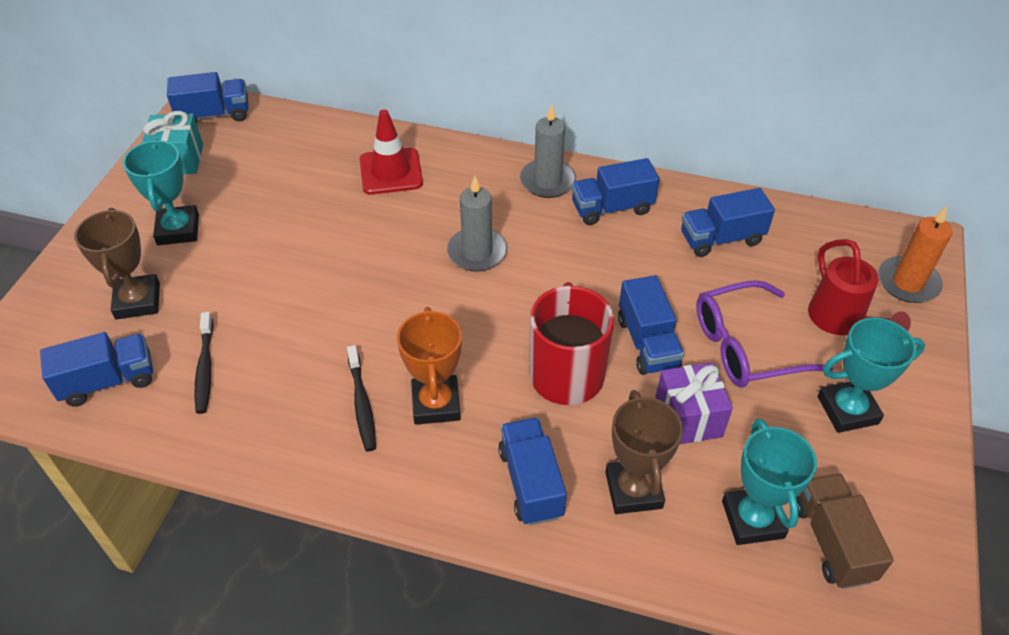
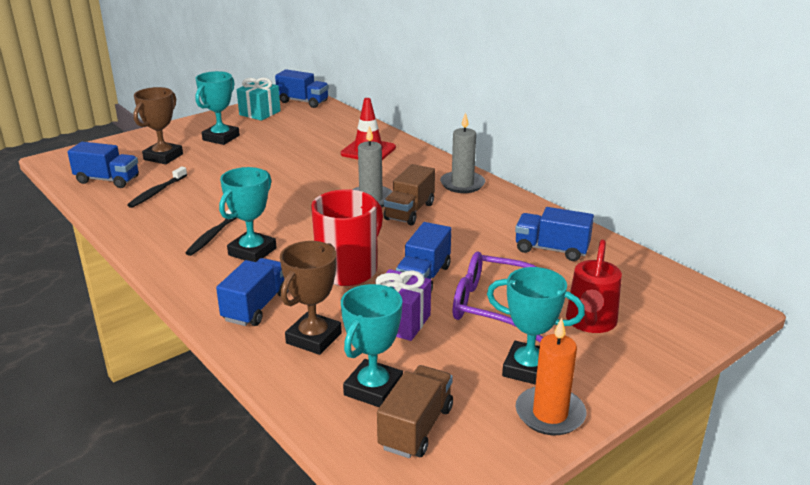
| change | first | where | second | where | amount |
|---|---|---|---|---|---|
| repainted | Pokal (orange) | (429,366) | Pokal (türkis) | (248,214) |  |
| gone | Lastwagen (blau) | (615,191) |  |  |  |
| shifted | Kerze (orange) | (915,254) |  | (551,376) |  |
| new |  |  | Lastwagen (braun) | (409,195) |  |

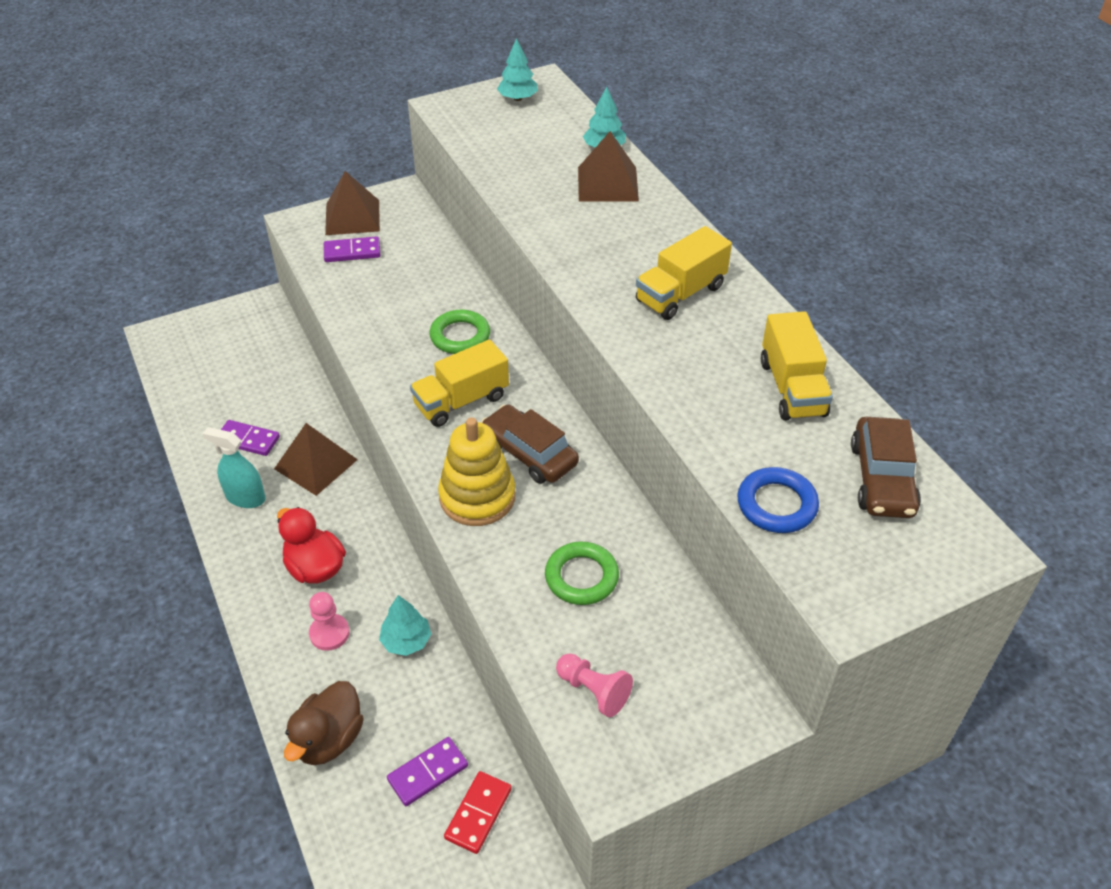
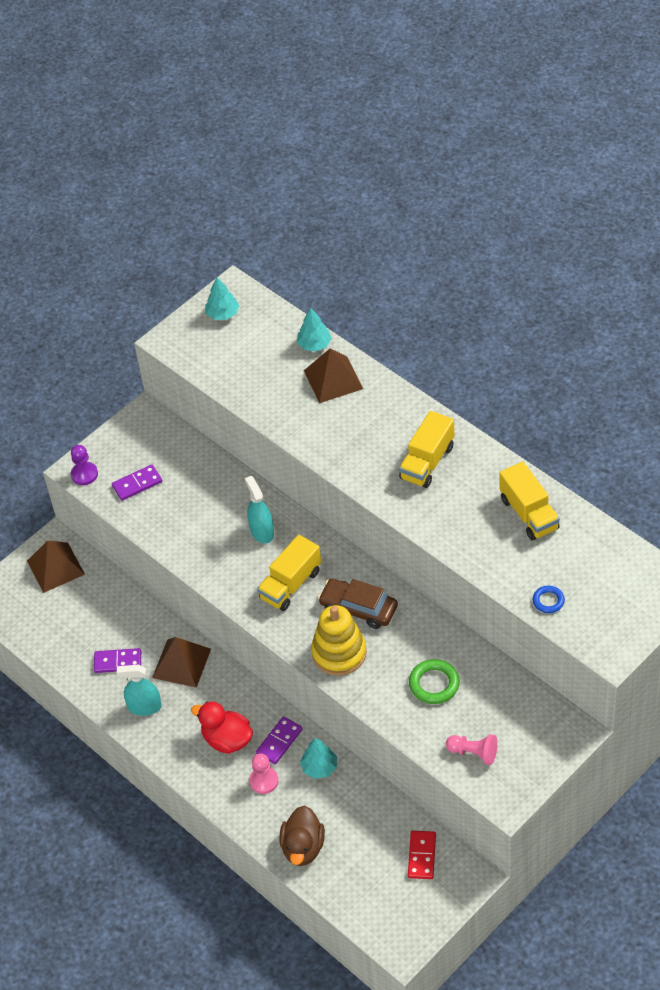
| change | first | where | second | where | amount |
|---|---|---|---|---|---|
| shifted | Pyramide (braun) | (352,203) |  | (56,567) |  |
| shifted | Dominostein (lila) | (427,771) |  | (279,740) |  |
| swapped | Ring (grün) | (460,332) | Sprühflasche (türkis) | (259,510) |  |
| scaled | Ring (blau) | (778,500) |  | (549,599) | x0.62 |
| gone | Auto (braun) | (886,467) |  |  |  |
| new |  |  | Bauer (lila) | (84,465) |  |

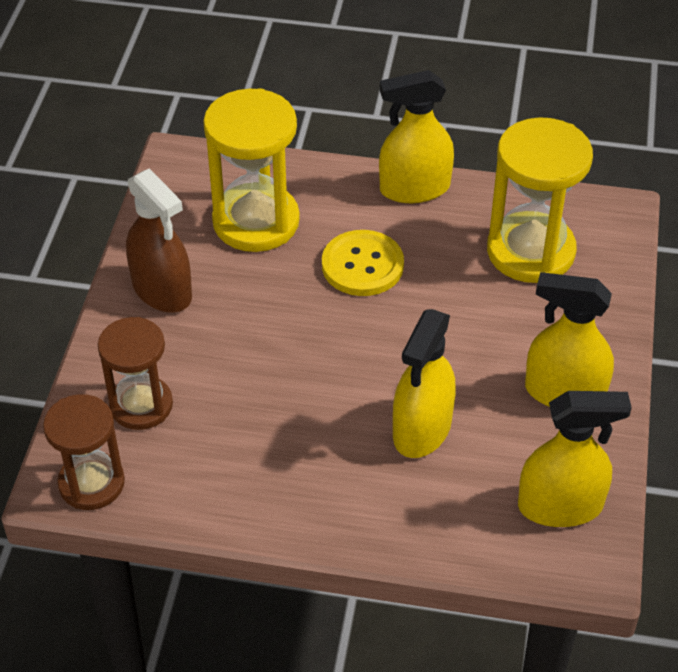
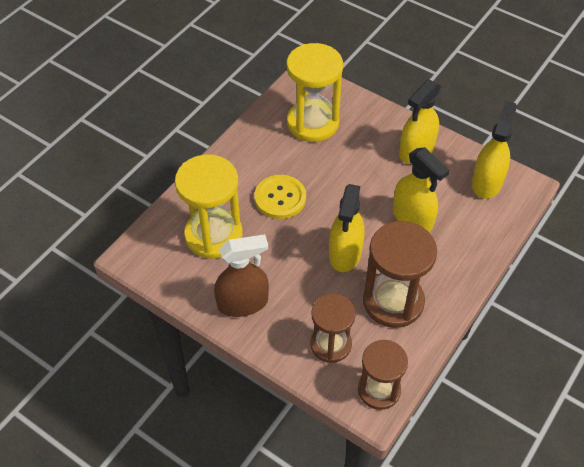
| change | first | where | second | where | amount |
|---|---|---|---|---|---|
| shifted | Sprühflasche (gelb) | (416,136) |  | (347,228) |  |
| new |  |  | Sanduhr (braun) | (400,274) |  |

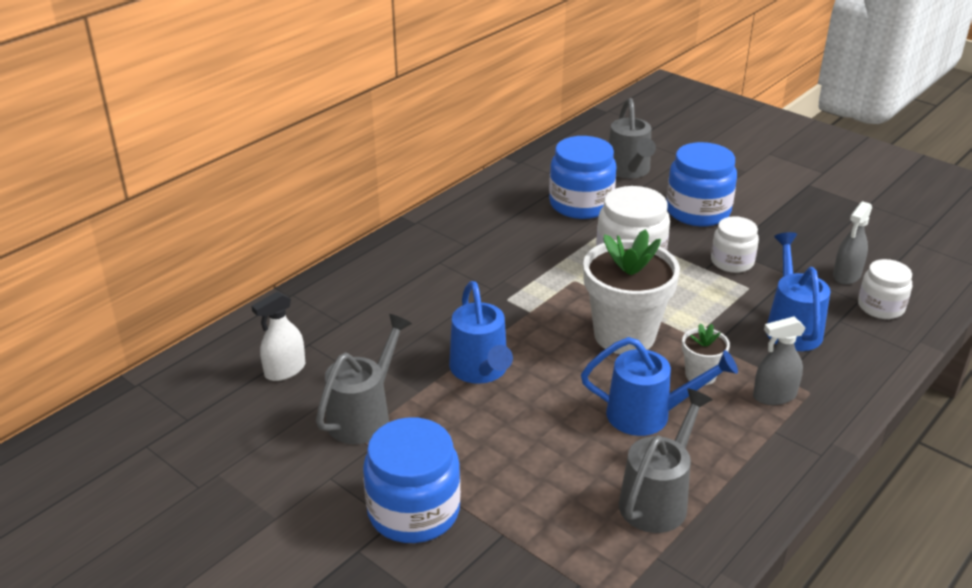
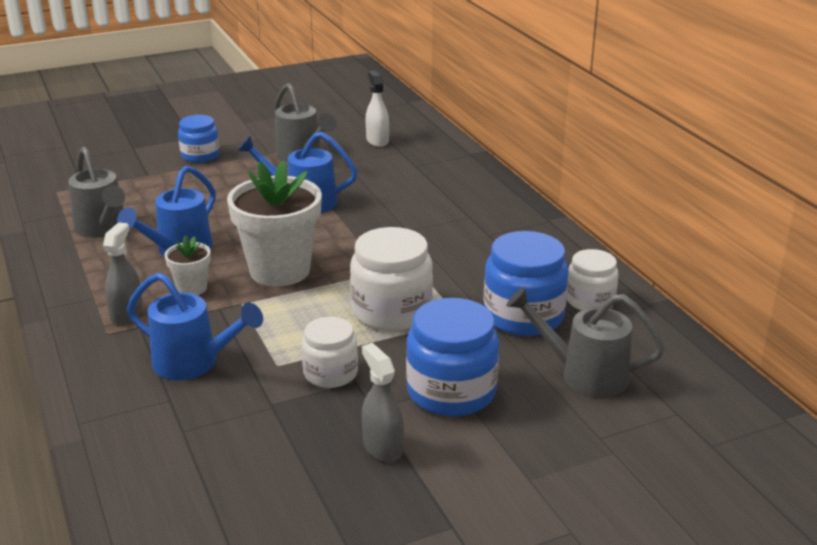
| change | first | where | second | where | amount |
|---|---|---|---|---|---|
| scaled | Einmachglas (blau) | (412,480) |  | (198,139) | x0.62 |
| shifted | Sprühflasche (grau) | (852,243) |  | (383,402) |  |
| shifted | Einmachglas (weiß) | (885,289) |  | (593,280) |  |

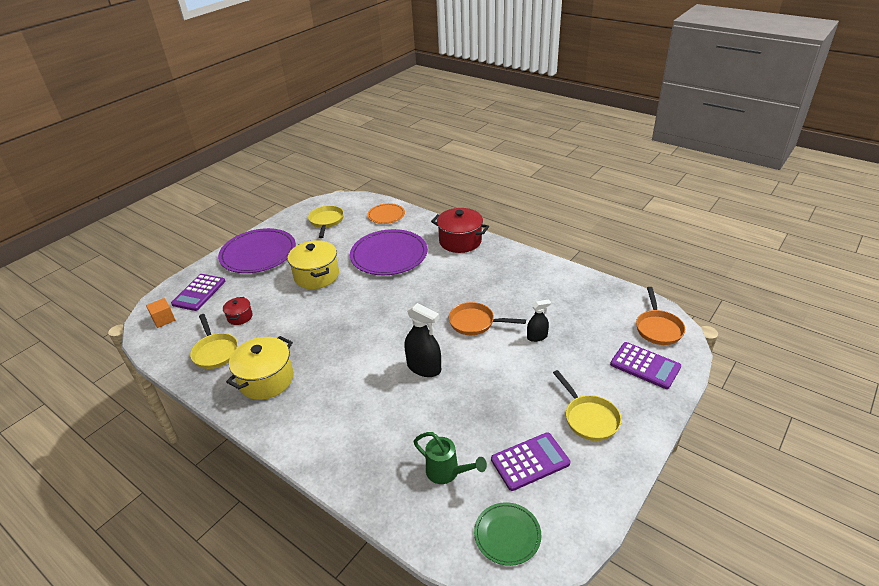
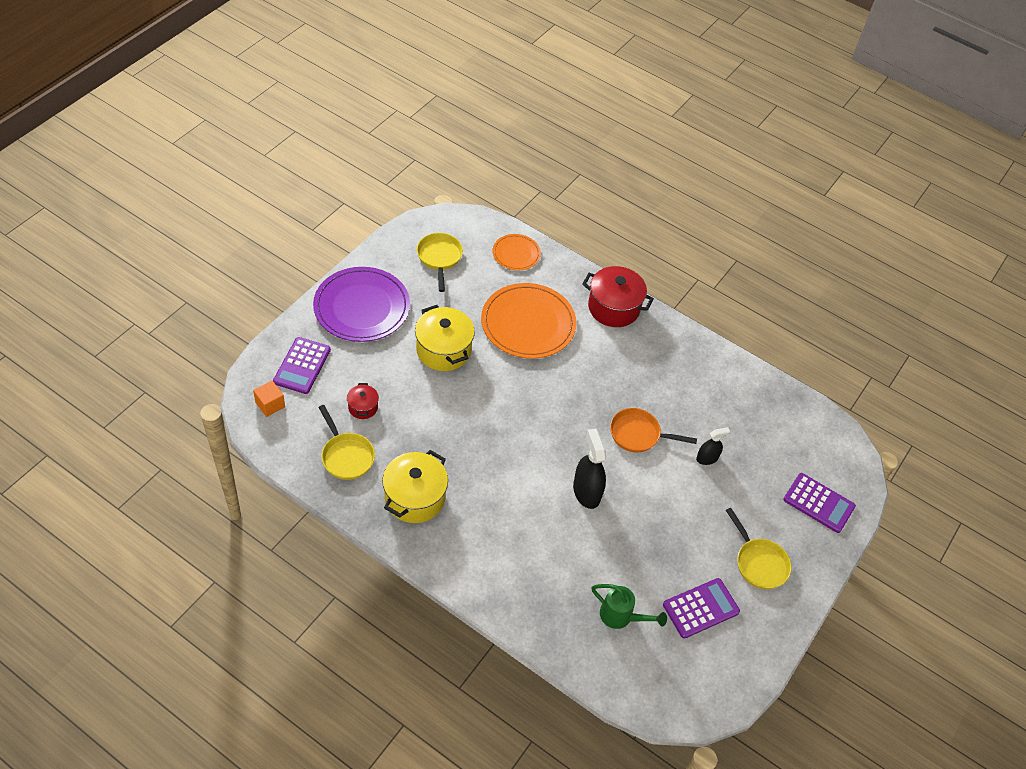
| change | first | where | second | where | amount |
|---|---|---|---|---|---|
| repainted | Teller (lila) | (388,252) | Teller (orange) | (529,321) |  |
| rotated | Sprühflasche (schwarz) | (422,340) |  | (589,469) | 135 degrees counterclockwise |
| gone | Teller (grün) | (507,534) |  |  |  |
| gone | Pfanne (orange) | (660,316) |  |  |  |

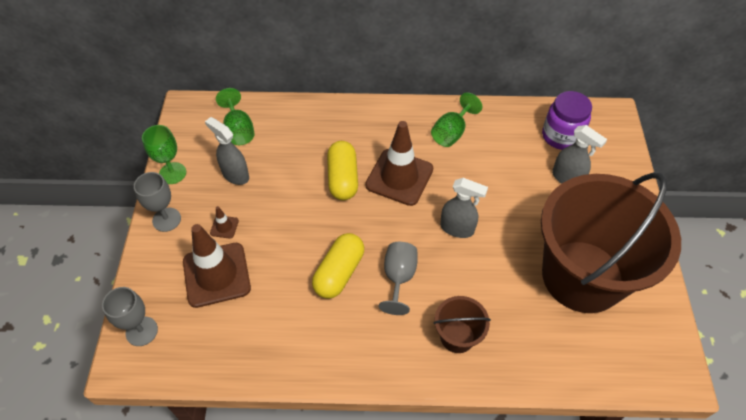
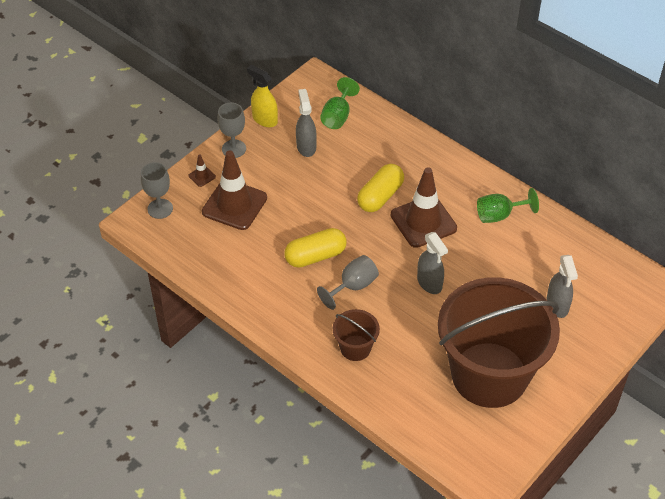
| change | first | where | second | where | amount |
|---|---|---|---|---|---|
| swapped | Kelch (grün) | (164,154) | Sprühflasche (gelb) | (262,96) |  |
| shifted | Leitkegel (braun) | (224,222) |  | (202,171) |  |
| gone | Einmachglas (lila) | (567,120) |  |  |  |

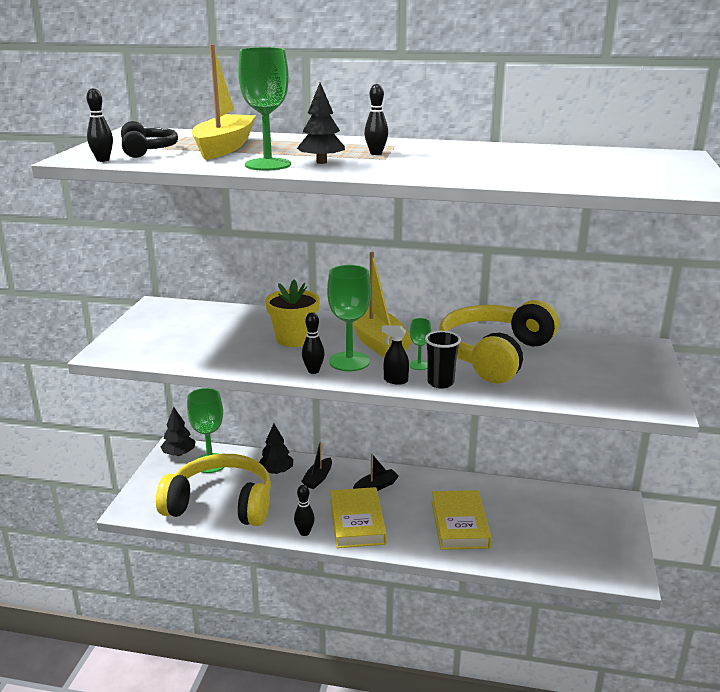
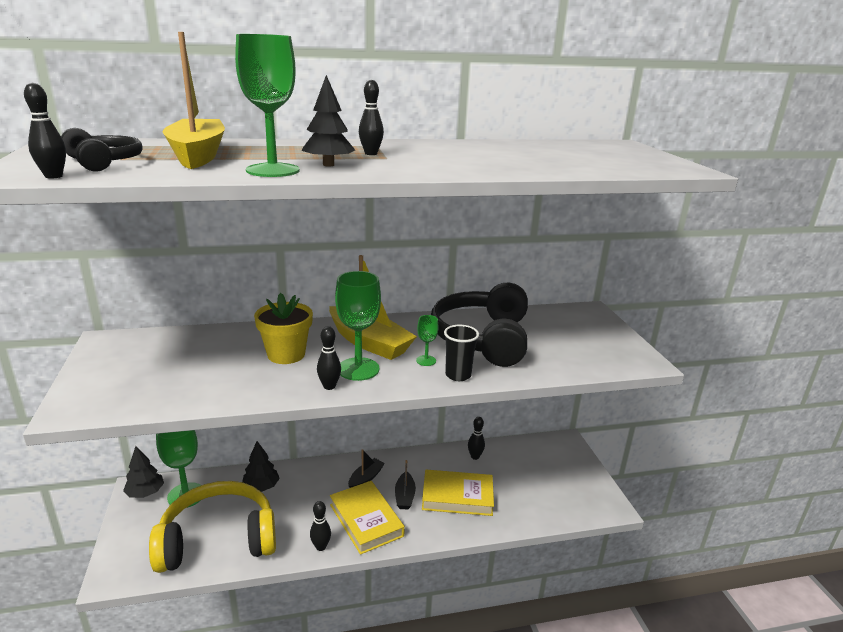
| change | first | where | second | where | amount |
|---|---|---|---|---|---|
| shifted | Boot (schwarz) | (316,465) |  | (405,485) |  |
| gone | Sprühflasche (schwarz) | (395,355) |  |  |  |
| rotated | Buch (gelb) | (462,520) |  | (458,493) | 60 degrees counterclockwise |
| repainted | Kopfhörer (gelb) | (498,342) | Kopfhörer (schwarz) | (479,325) |  |
| new |  |  | Bowlingkegel (schwarz) | (476,438) |  |

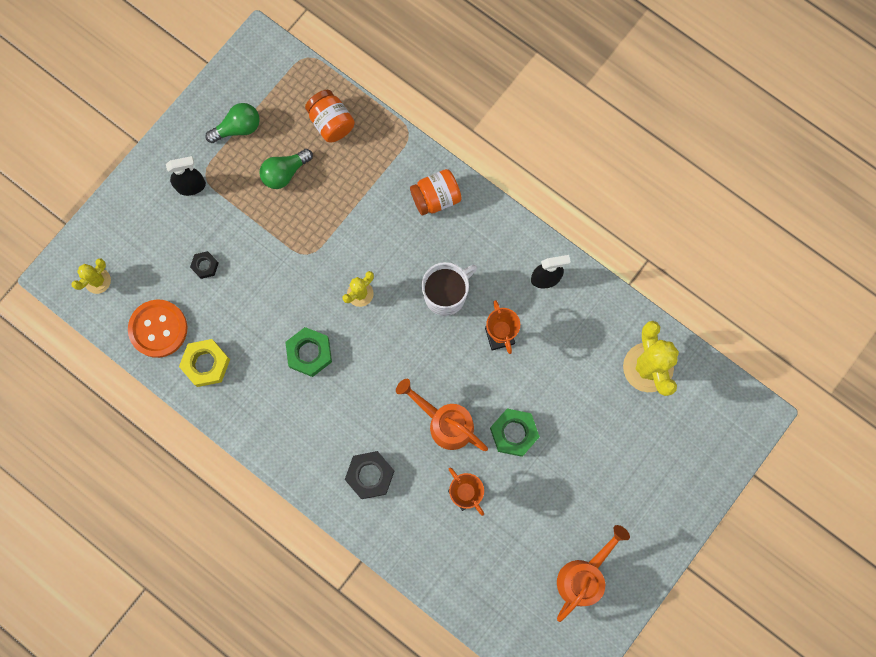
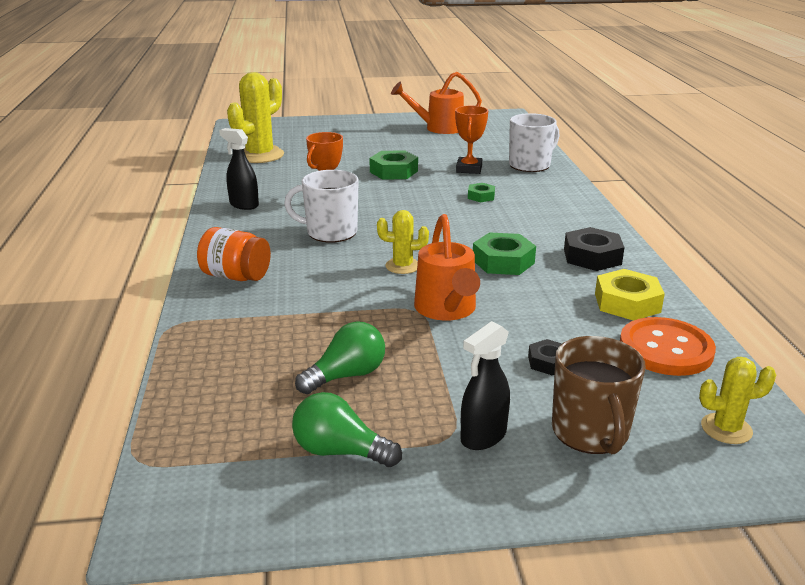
| change | first | where | second | where | amount |
|---|---|---|---|---|---|
| rotated | Sprühflasche (schwarz) | (186,176) |  | (485,385) | 75 degrees counterclockwise |
| rotated | Glühbirne (grün) | (286,169) |  | (340,357) | 45 degrees counterclockwise |
| gone | Einmachglas (orange) | (330,116) |  |  |  |
| shifted | Sechskantmutter (schwarz) | (369,475) |  | (594,249) |  |
| shifted | Gießkanne (orange) | (442,415) |  | (447,267) |  |
| new |  |  | Sechskantmutter (grün) | (481,192) |  |
| new |  |  | Tasse (weiß) | (534,142) |  |
| new |  |  | Tasse (braun) | (599,395) |  |

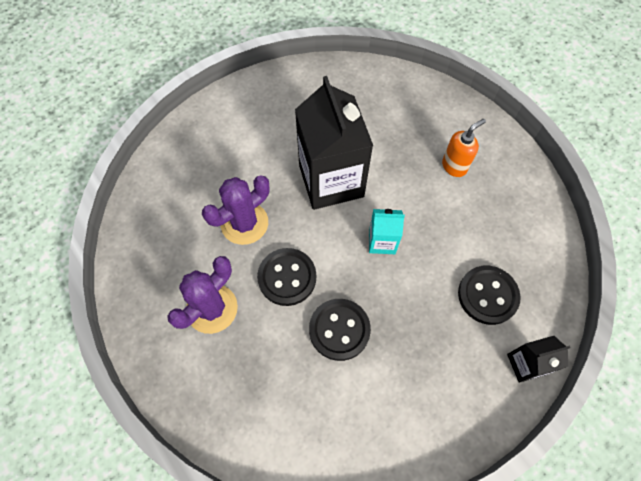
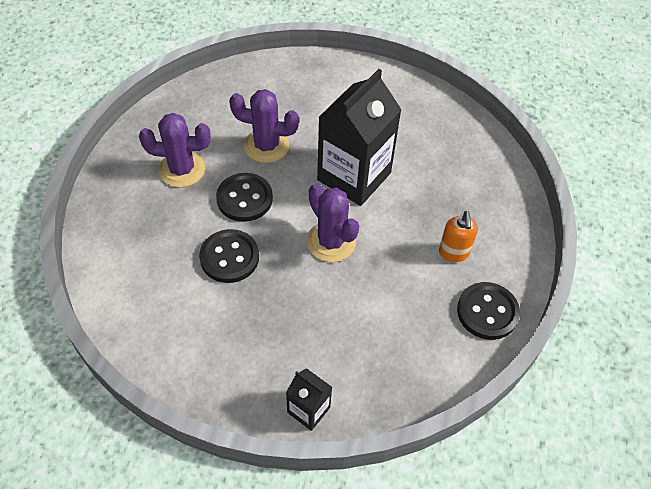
| change | first | where | second | where | amount |
|---|---|---|---|---|---|
| swapped | Getränkekarton (türkis) | (387,231) | Kaktus (lila) | (332,222) |  |
| rotated | Seifenspender (orange) | (464,148) |  | (458,236) | 75 degrees clockwise |
| shifted | Knopf (schwarz) | (489,295) |  | (488,311) |  |

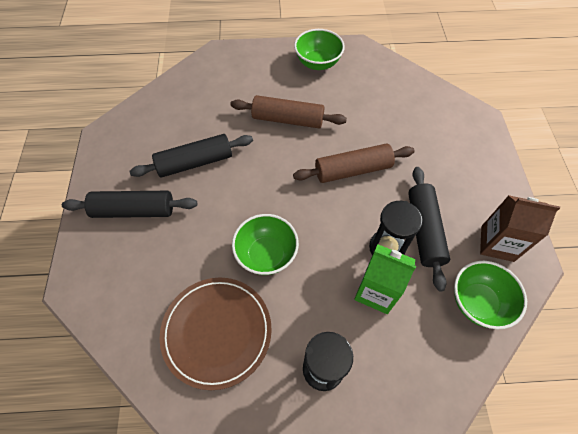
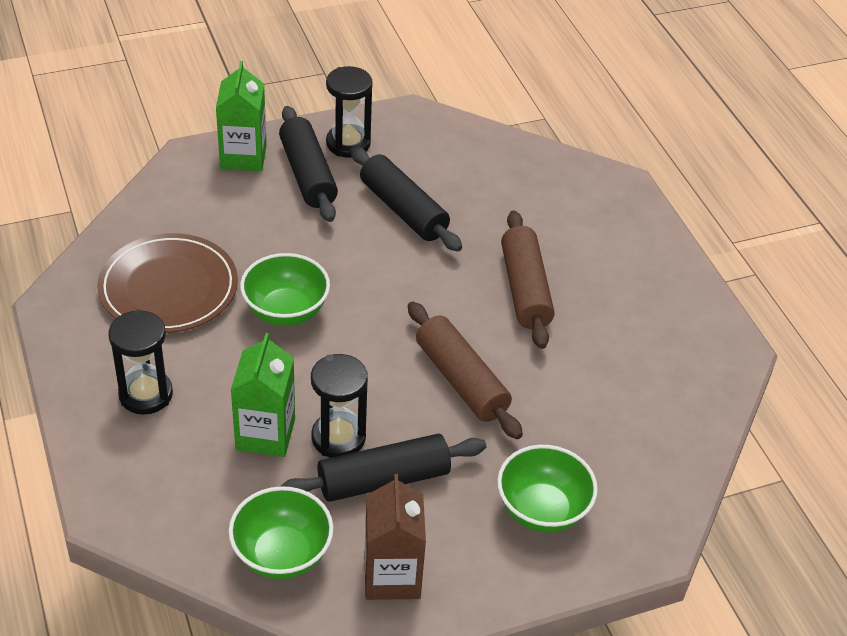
| change | first | where | second | where | amount |
|---|---|---|---|---|---|
| shifted | Schüssel (grün) | (319,49) |  | (547,489) |  |
| new |  |  | Getränkekarton (grün) | (241,116) |  |
| new |  |  | Sanduhr (schwarz) | (349,112) |  |

